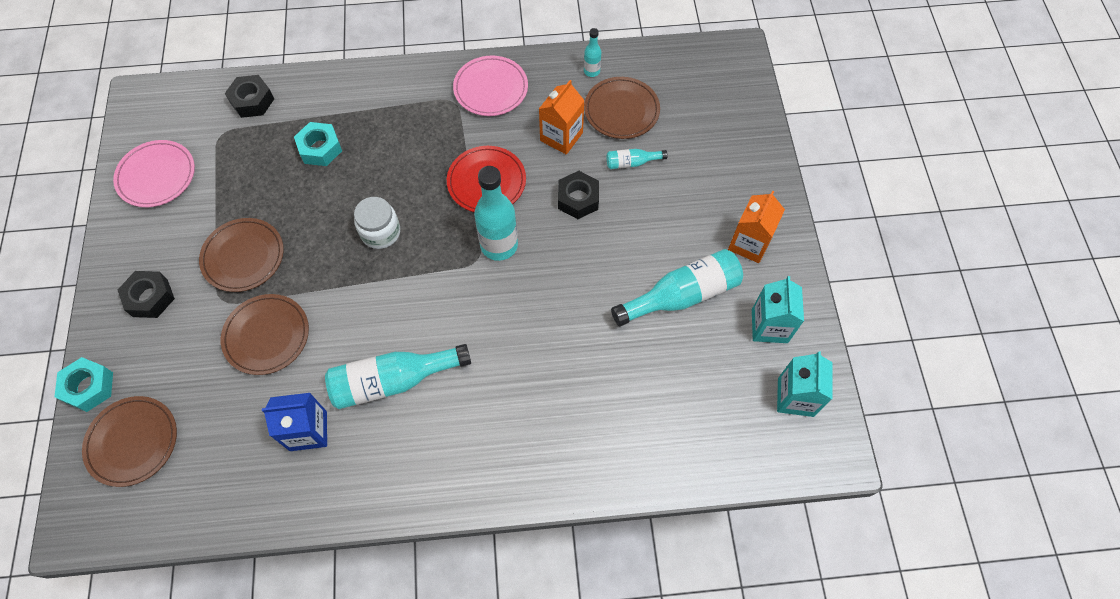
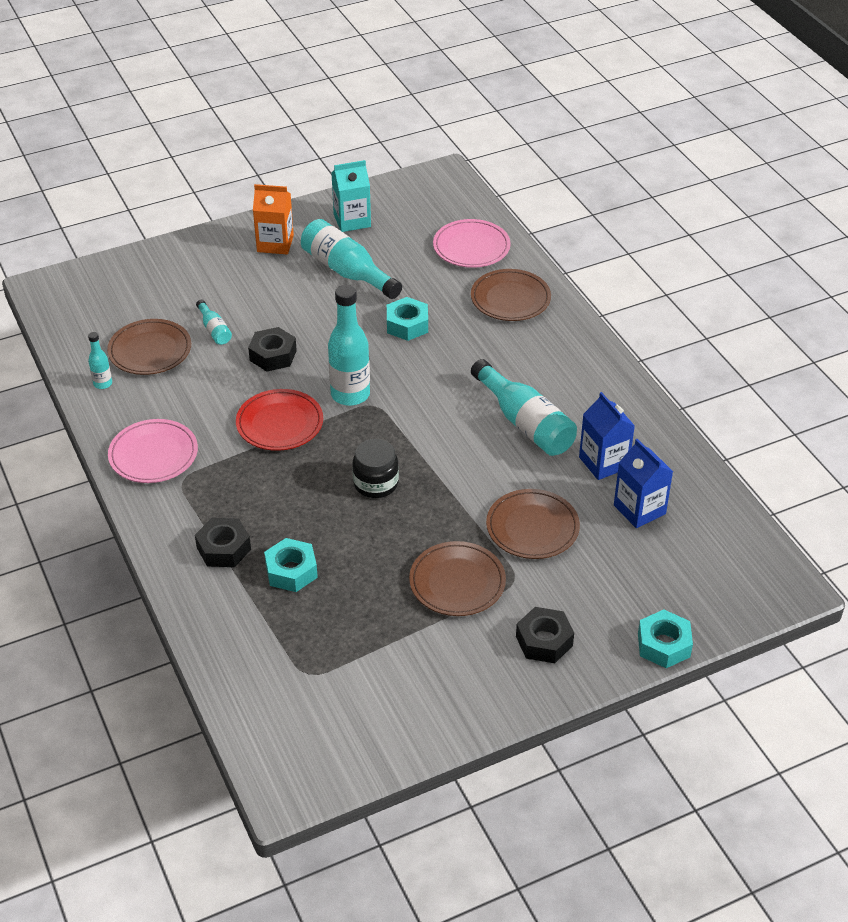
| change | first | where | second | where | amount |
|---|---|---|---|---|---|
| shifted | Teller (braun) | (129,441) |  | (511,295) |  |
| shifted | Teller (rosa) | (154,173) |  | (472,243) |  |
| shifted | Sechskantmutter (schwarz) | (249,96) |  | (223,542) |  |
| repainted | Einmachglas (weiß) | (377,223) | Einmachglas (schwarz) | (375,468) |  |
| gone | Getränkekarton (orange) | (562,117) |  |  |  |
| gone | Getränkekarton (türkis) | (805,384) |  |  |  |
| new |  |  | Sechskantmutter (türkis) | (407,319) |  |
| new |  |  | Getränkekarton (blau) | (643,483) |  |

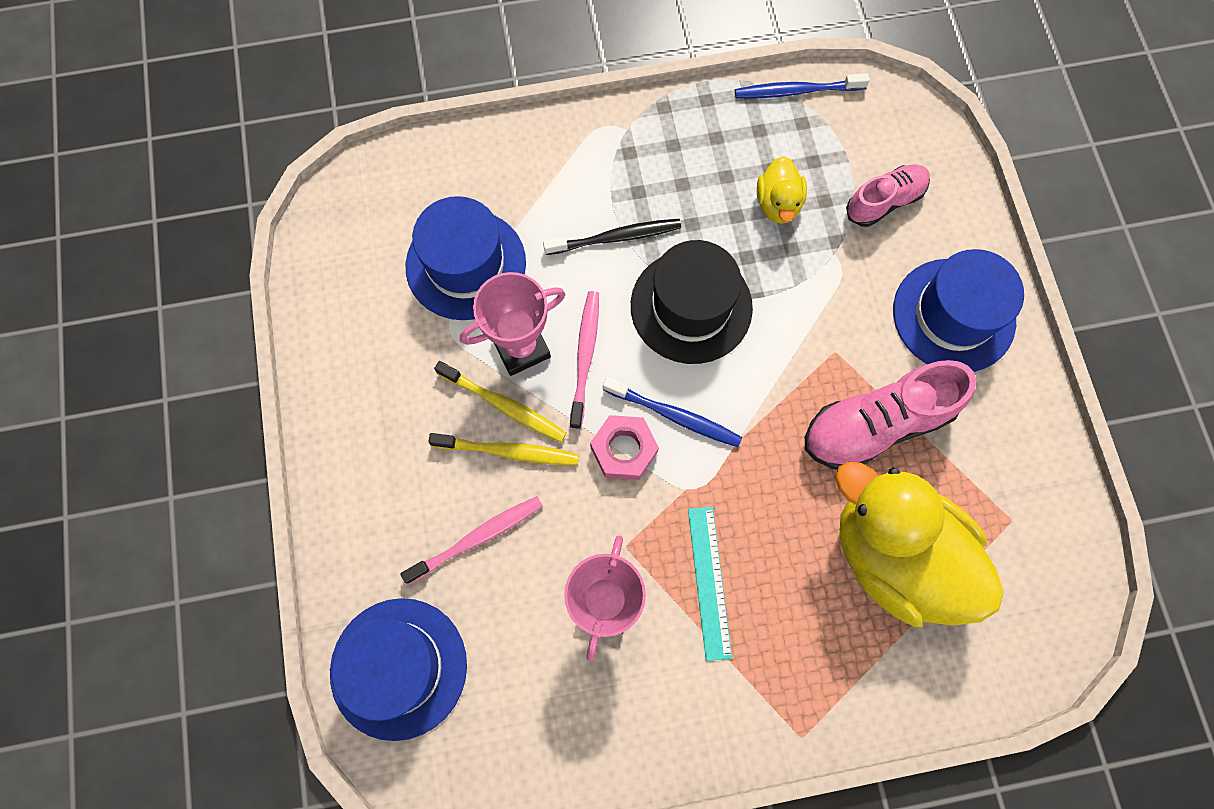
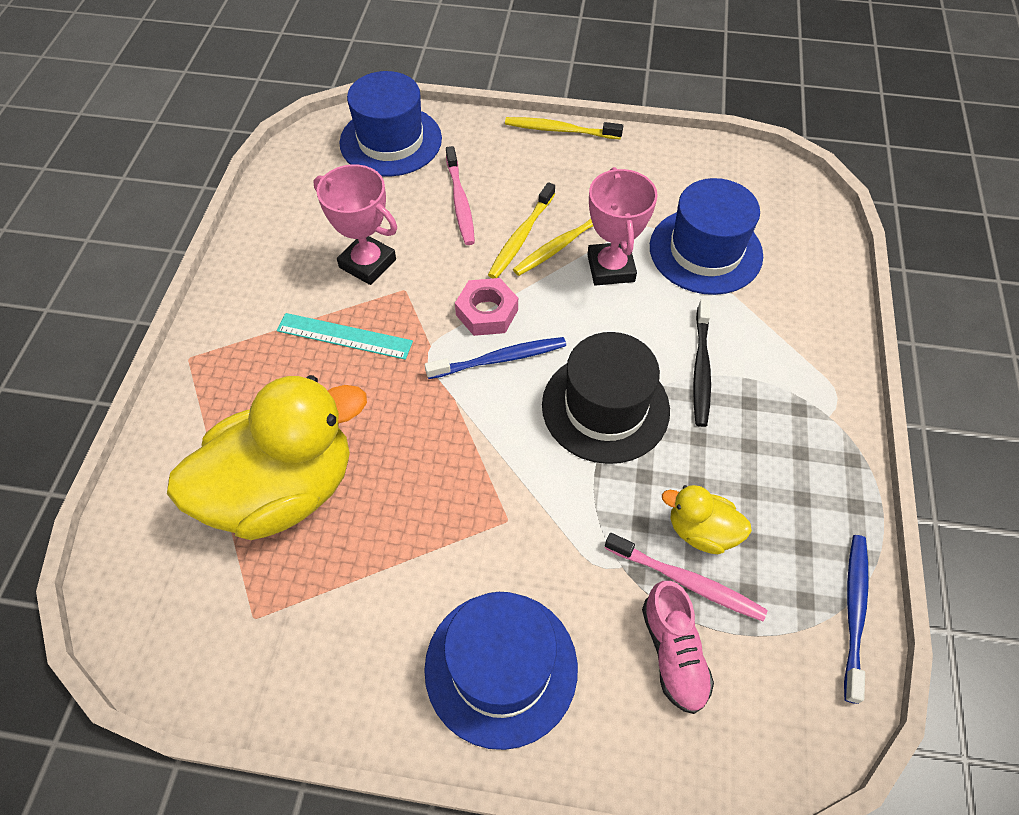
| change | first | where | second | where | amount |
|---|---|---|---|---|---|
| shifted | Zahnbürste (rosa) | (584,360) |  | (686,577) |  |
| rotated | Zahnbürste (blau) | (672,412) |  | (495,358) | 150 degrees counterclockwise |
| gone | Schuh (rosa) | (891,415) |  |  |  |
| new |  |  | Zahnbürste (gelb) | (564,128) |  |

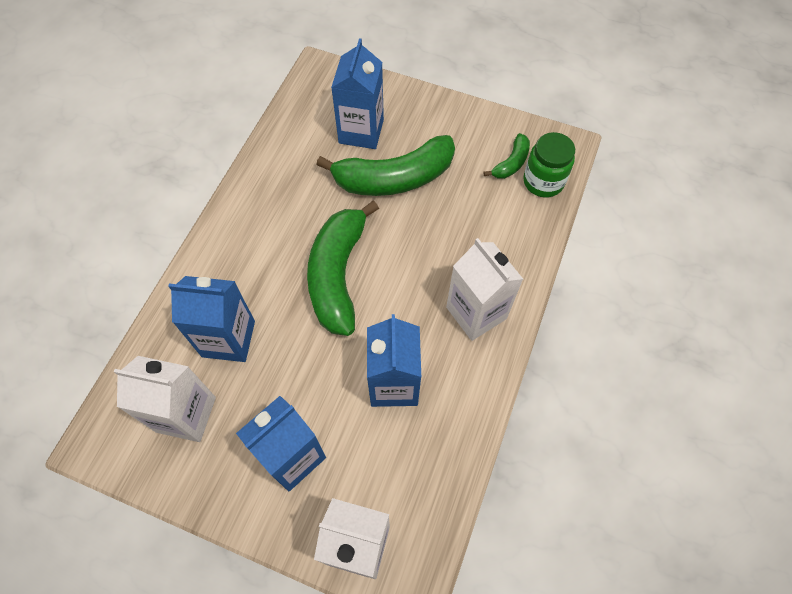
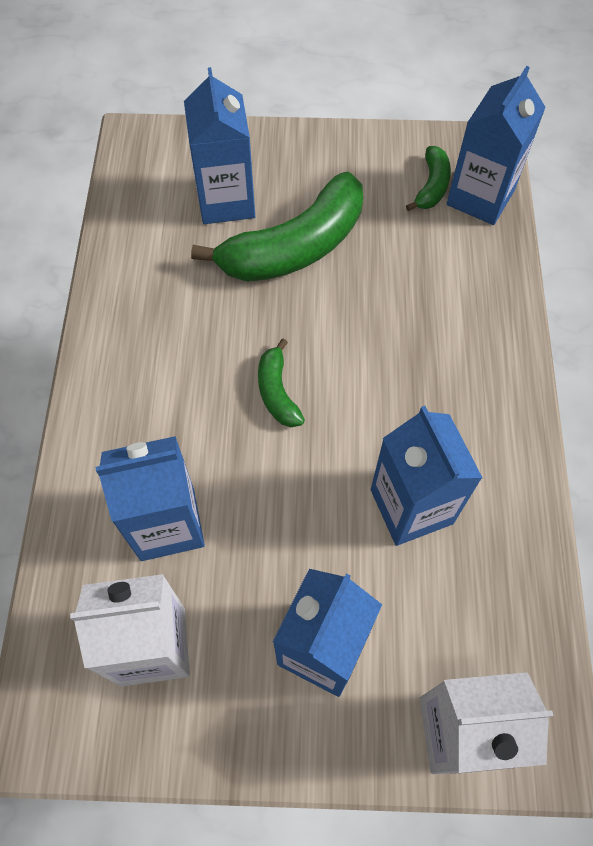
| change | first | where | second | where | amount |
|---|---|---|---|---|---|
| scaled | Banane (grün) | (343,268) |  | (281,383) | x0.48 |
| gone | Getränkekarton (weiß) | (484,289) |  |  |  |
| swapped | Einmachglas (grün) | (549,165) | Getränkekarton (blau) | (496,145) |  |

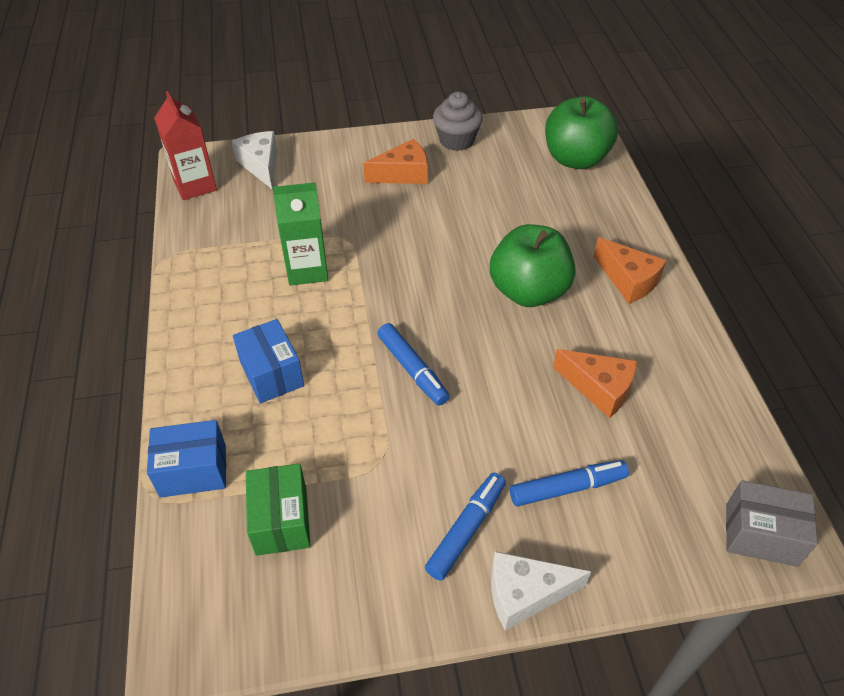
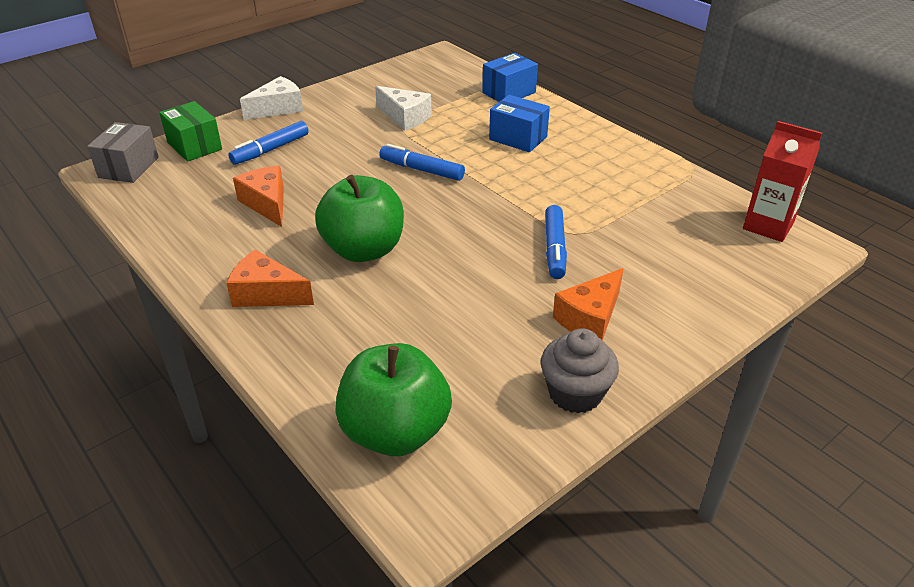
| change | first | where | second | where | amount |
|---|---|---|---|---|---|
| shifted | Käse (weiß) | (254,160) |  | (403,108) |  |
| shifted | Schachtel (grün) | (278,510) |  | (190,131) |  |
| gone | Getränkekarton (grün) | (300,234) |  |  |  |
| shifted | Filzstift (blau) | (465,527) |  | (556,242) |  |
| rotated | Käse (orange) | (595,383) |  | (258,196) | 60 degrees clockwise |
| rotated | Schachtel (grau) | (772,523) |  | (123,152) | 60 degrees counterclockwise |

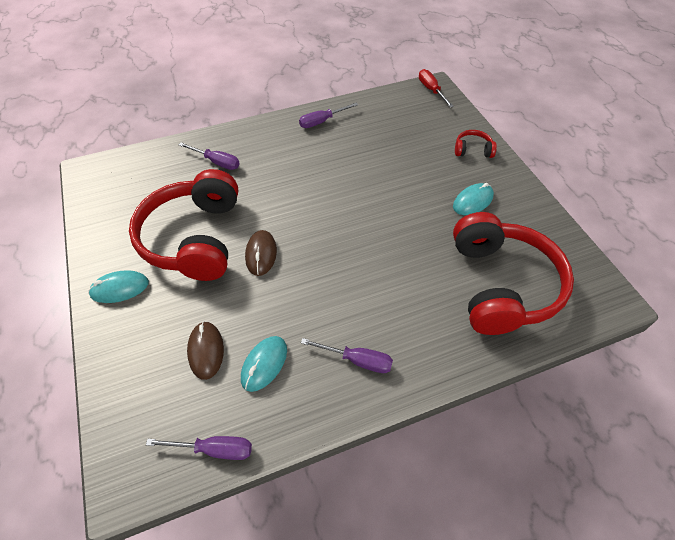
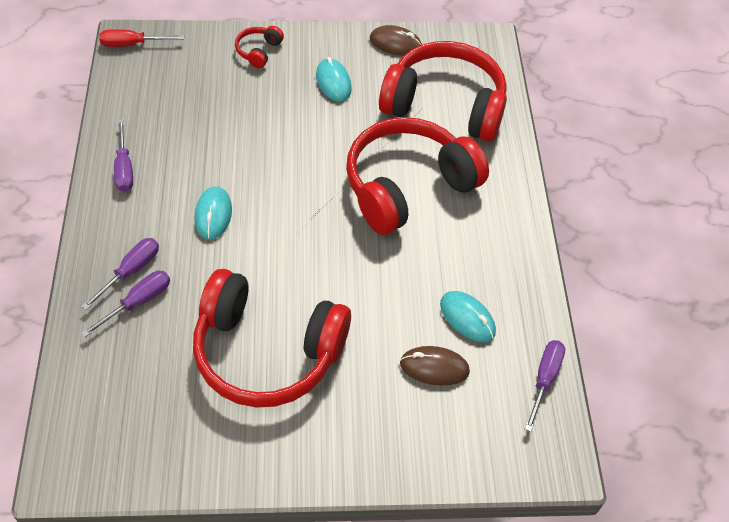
| change | first | where | second | where | amount |
|---|---|---|---|---|---|
| shifted | Computermaus (türkis) | (118,286) |  | (213,213) |  |
| shifted | Computermaus (braun) | (261,253) |  | (396,40) |  |
| shifted | Schraubenzieher (lila) | (347,355) |  | (120,274) |  |
| new |  |  | Kopfhörer (rot) | (417,176) |  |

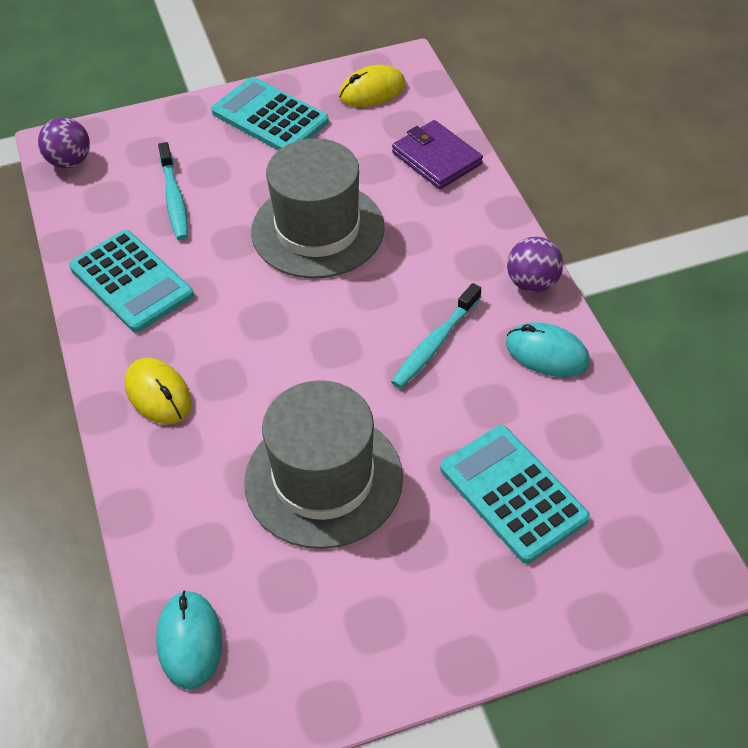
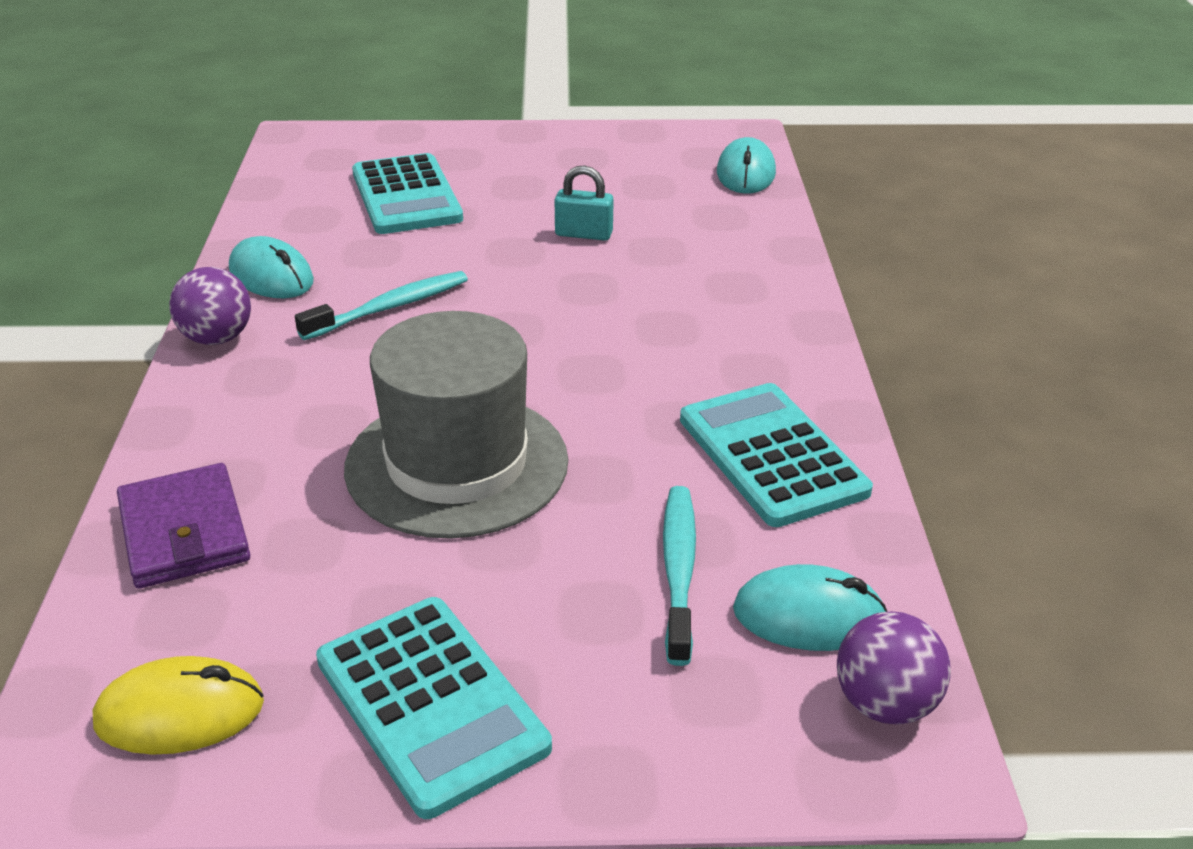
| change | first | where | second | where | amount |
|---|---|---|---|---|---|
| gone | Computermaus (gelb) | (158,391) |  |  |  |
| swapped | Hut (grau) | (323,464) | Vorhängeschloss (türkis) | (584,203) |  |
| new |  |  | Computermaus (türkis) | (810,607) |  |

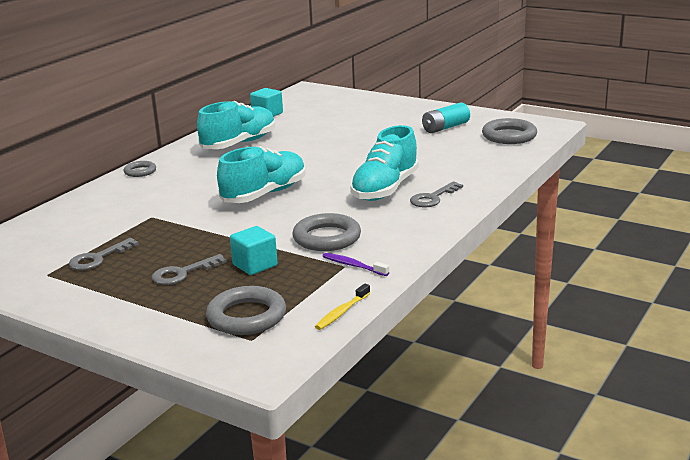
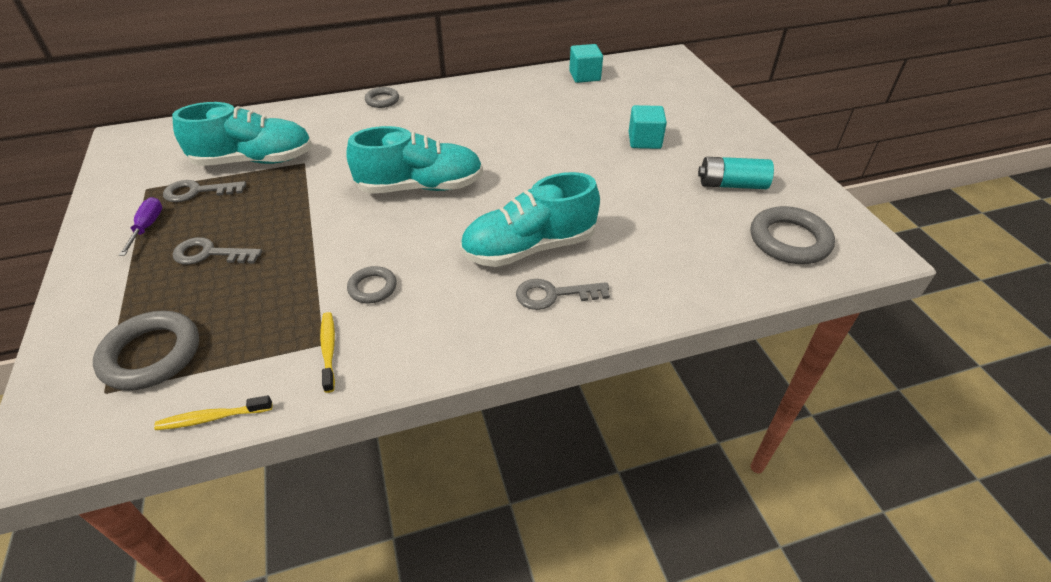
| change | first | where | second | where | amount |
|---|---|---|---|---|---|
| shifted | Schuh (türkis) | (236,125) |  | (242,134) |  |
| shifted | Kubus (türkis) | (254,250) |  | (648,127) |  |
| scaled | Ring (grau) | (326,232) |  | (372,284) | x0.56 |
| repainted | Zahnbürste (lila) | (355,264) | Zahnbürste (gelb) | (327,352) |  |
| new |  |  | Schraubenzieher (lila) | (140,226) |  |

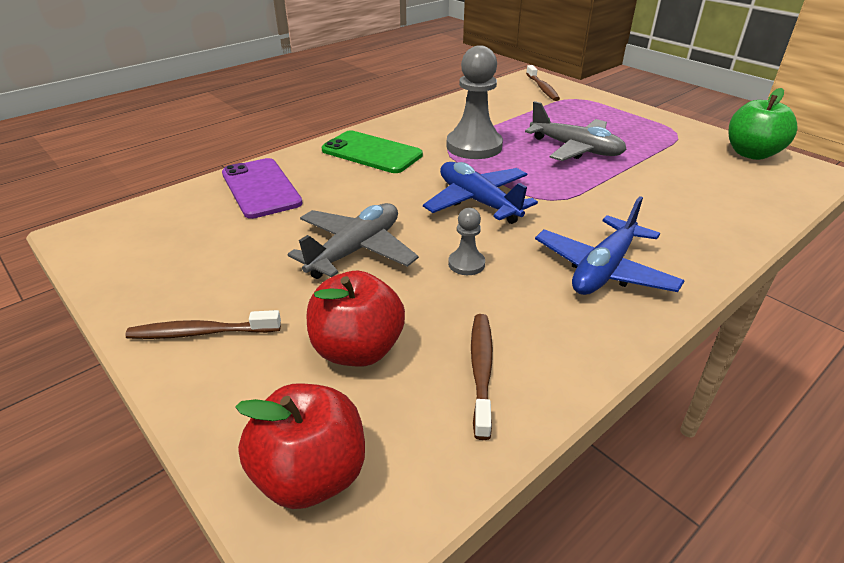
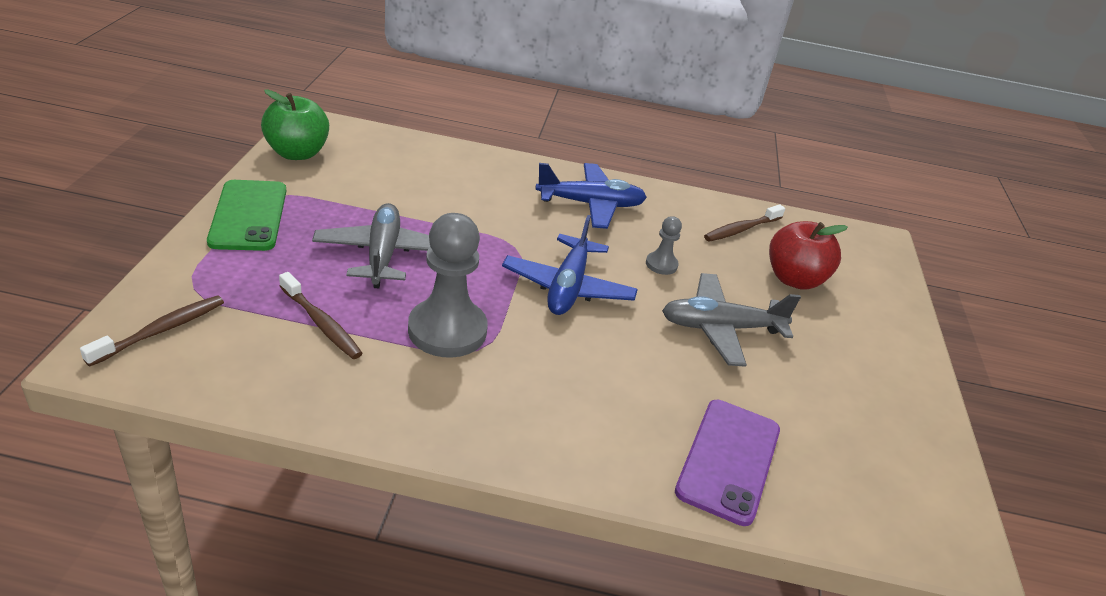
| change | first | where | second | where | amount |
|---|---|---|---|---|---|
| shifted | Zahnbürste (braun) | (203,324) |  | (321,315) |  |
| gone | Apfel (rot) | (300,446) |  |  |  |
| shifted | Handy (grün) | (372,151) |  | (246,215) |  |

